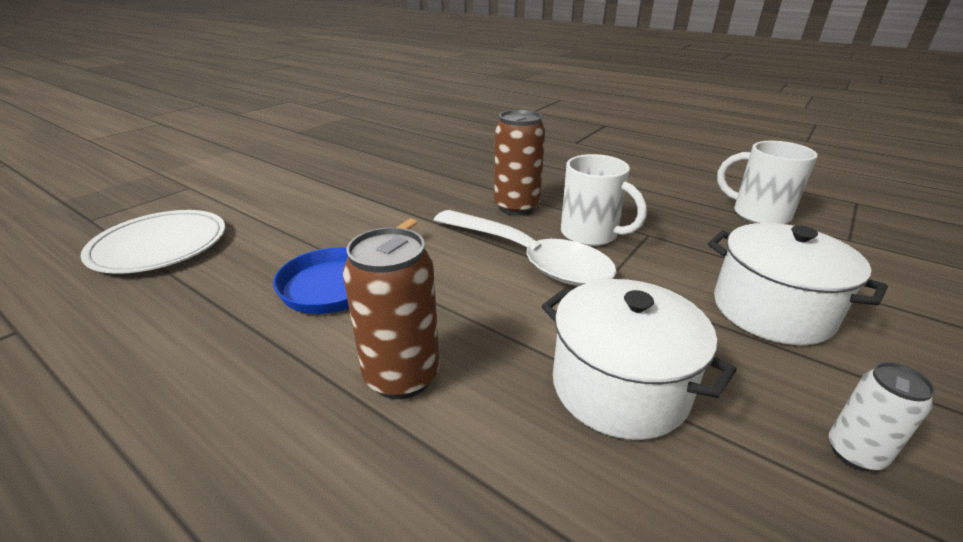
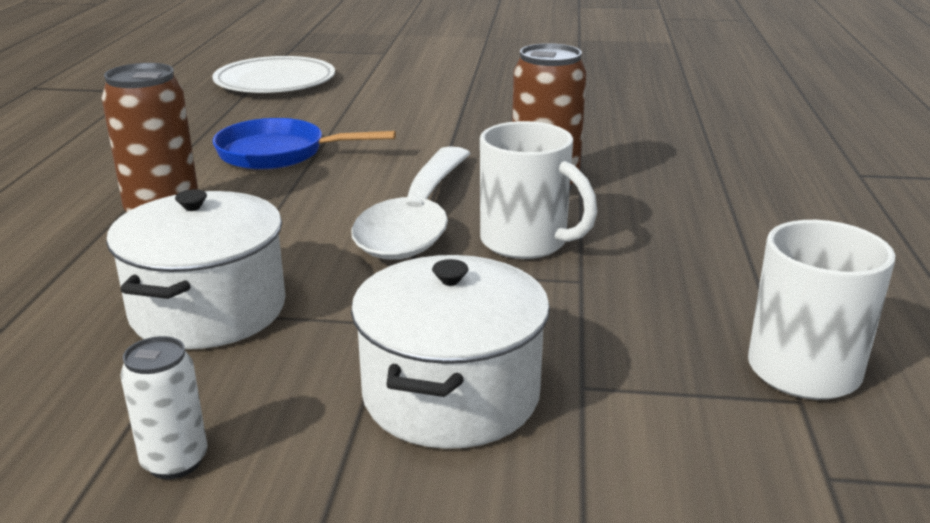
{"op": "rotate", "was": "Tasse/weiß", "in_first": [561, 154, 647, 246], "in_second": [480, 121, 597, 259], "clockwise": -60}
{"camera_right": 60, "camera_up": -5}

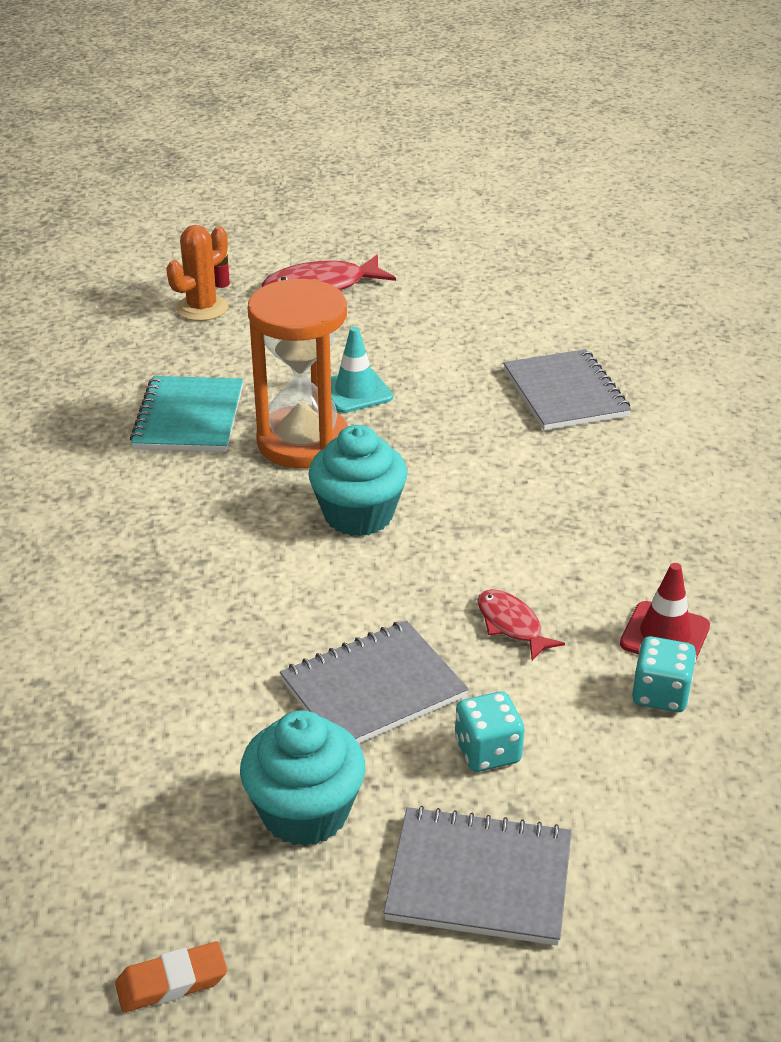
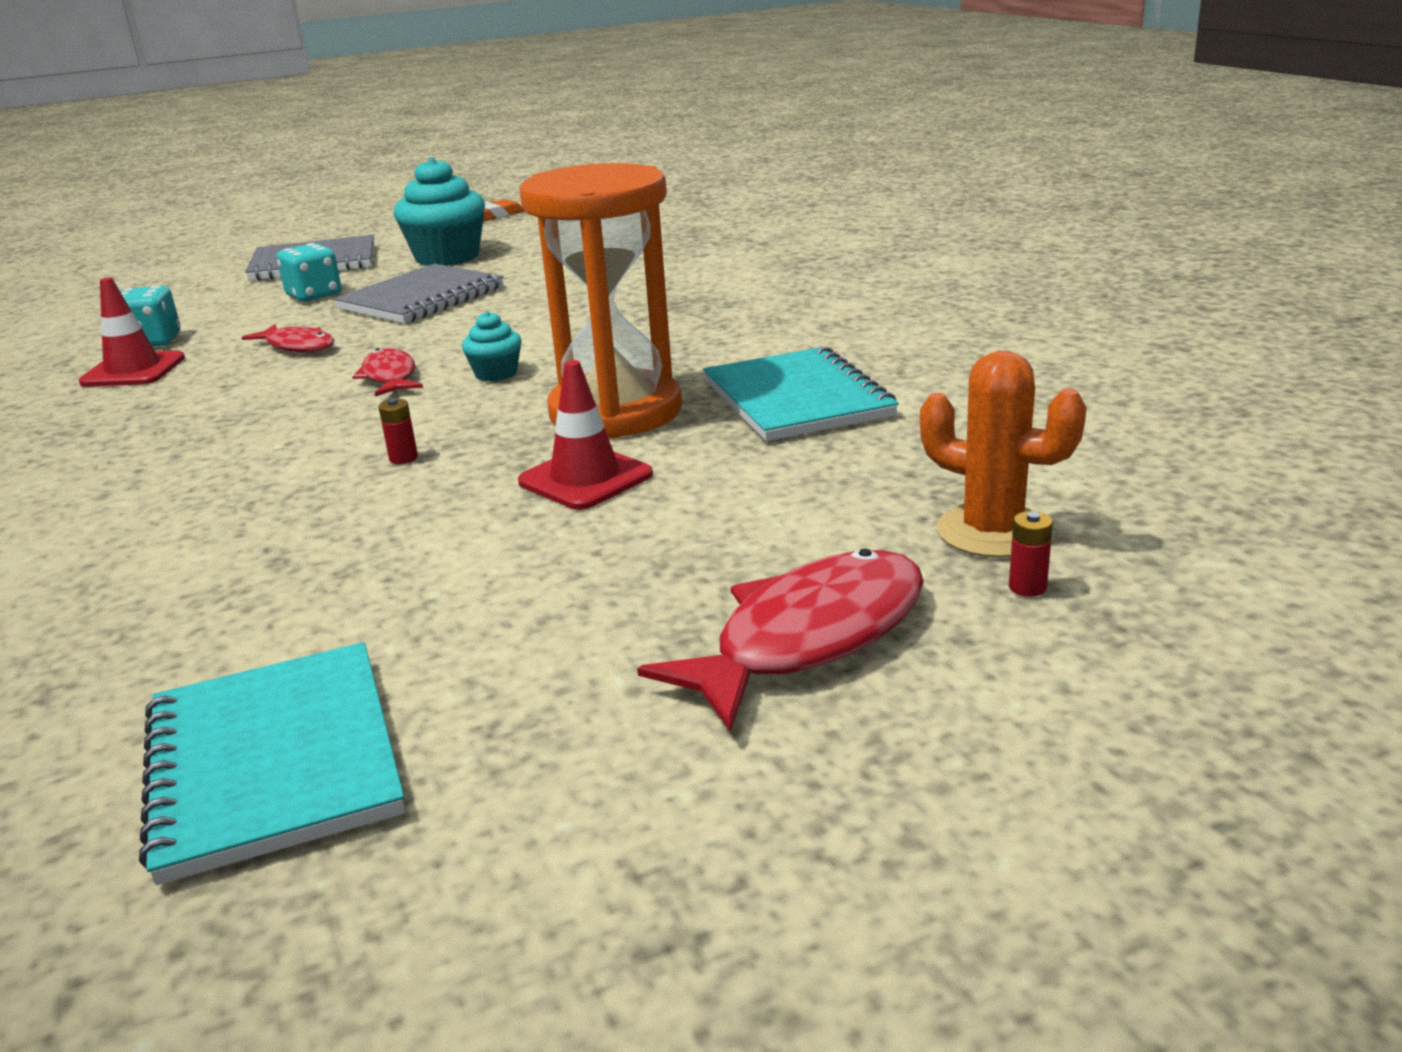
{"op": "delete", "was": "Notizbuch/grau", "in_first": [503, 349, 631, 431]}
{"op": "insert", "now": "Notizbuch/türkis", "in_second": [139, 642, 405, 885]}
{"op": "insert", "now": "Fisch/rot", "in_second": [352, 348, 423, 396]}
{"op": "insert", "now": "Batterie/rot", "in_second": [379, 398, 418, 464]}
{"op": "recolor", "was": "Leitkegel/türkis", "now": "Leitkegel/rot", "in_first": [331, 327, 393, 413], "in_second": [518, 360, 653, 510]}
{"op": "rotate", "was": "Kaktus/orange", "in_first": [166, 225, 228, 321], "in_second": [920, 351, 1087, 558], "clockwise": -75}
{"op": "resize", "was": "Muffin/türkis", "in_first": [308, 425, 408, 536], "in_second": [462, 311, 522, 382], "ratio": 0.5}
{"camera_right": 160, "camera_up": -10}

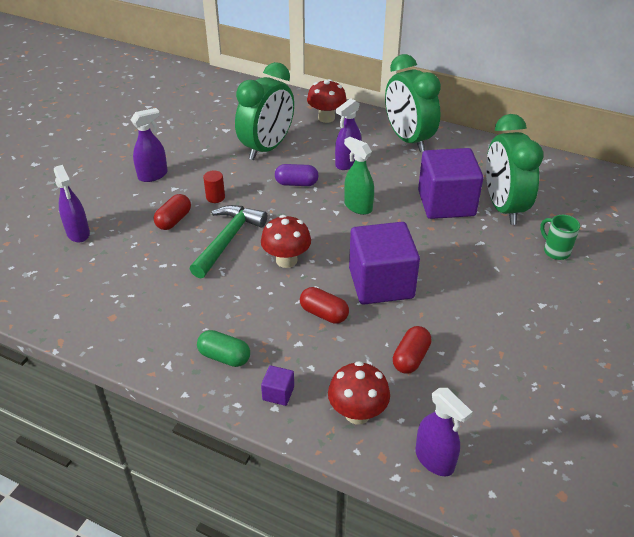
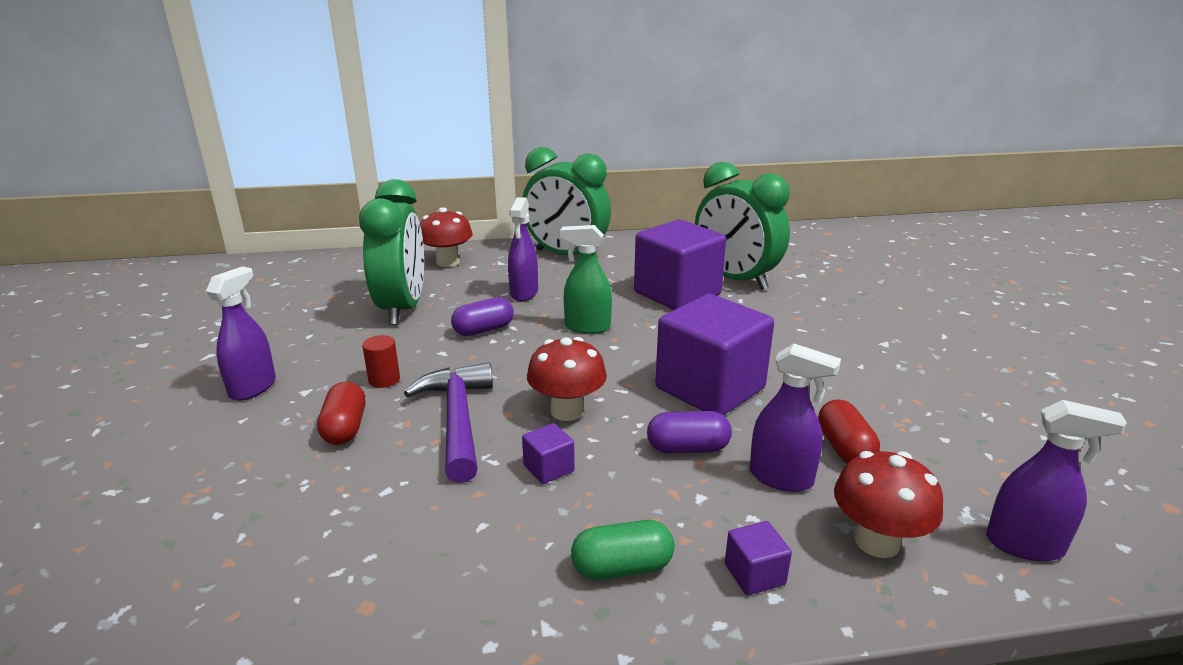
{"op": "delete", "was": "Tasse/grün", "in_first": [540, 215, 580, 260]}
{"op": "insert", "now": "Kubus/lila", "in_second": [522, 423, 575, 484]}
{"op": "move", "was": "Sprühflasche/lila", "in_first": [54, 165, 90, 243], "in_second": [749, 344, 841, 492]}
{"op": "recolor", "was": "Hammer/grün", "now": "Hammer/lila", "in_first": [190, 205, 267, 279], "in_second": [404, 362, 493, 483]}
{"op": "recolor", "was": "Kapsel/rot", "now": "Kapsel/lila", "in_first": [300, 287, 349, 324], "in_second": [647, 411, 732, 454]}
{"camera_right": -35, "camera_up": -15}

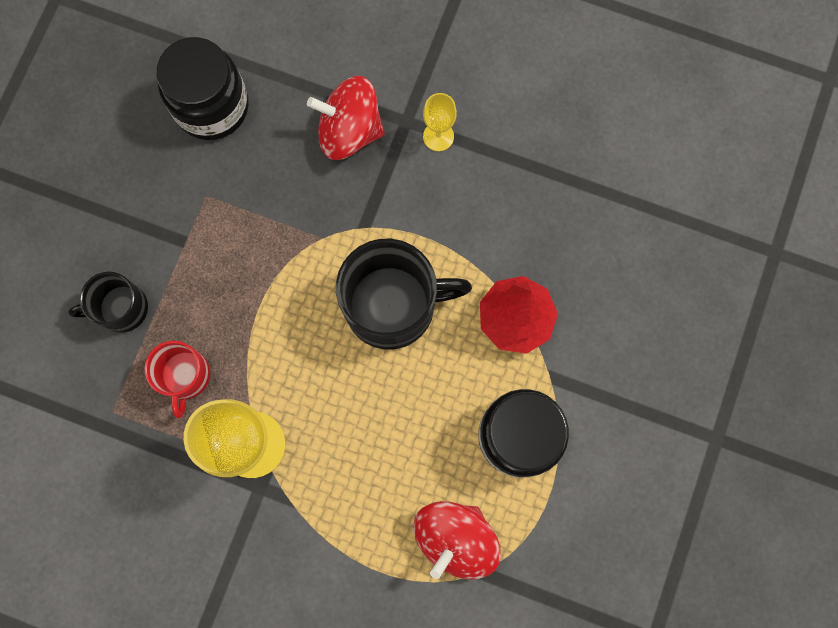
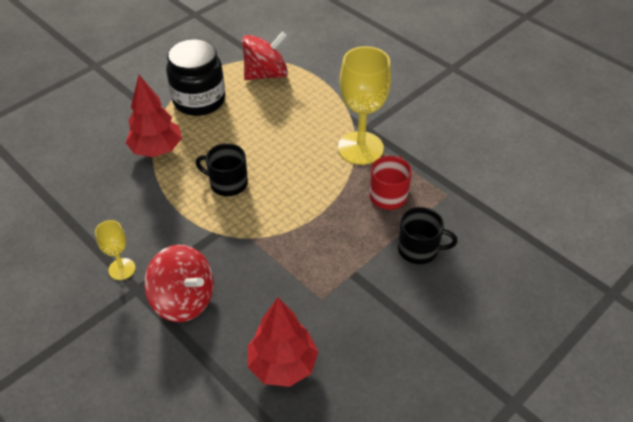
{"op": "replace", "was": "Einmachglas/schwarz", "now": "Baum/rot", "in_first": [156, 37, 249, 140], "in_second": [248, 298, 318, 387]}
{"op": "resize", "was": "Tasse/schwarz", "in_first": [336, 239, 472, 350], "in_second": [196, 143, 248, 196], "ratio": 0.56}
{"camera_right": -155, "camera_up": -30}

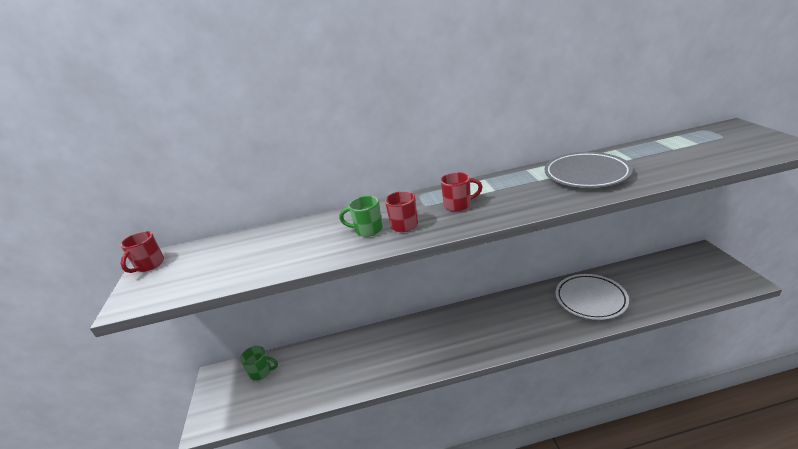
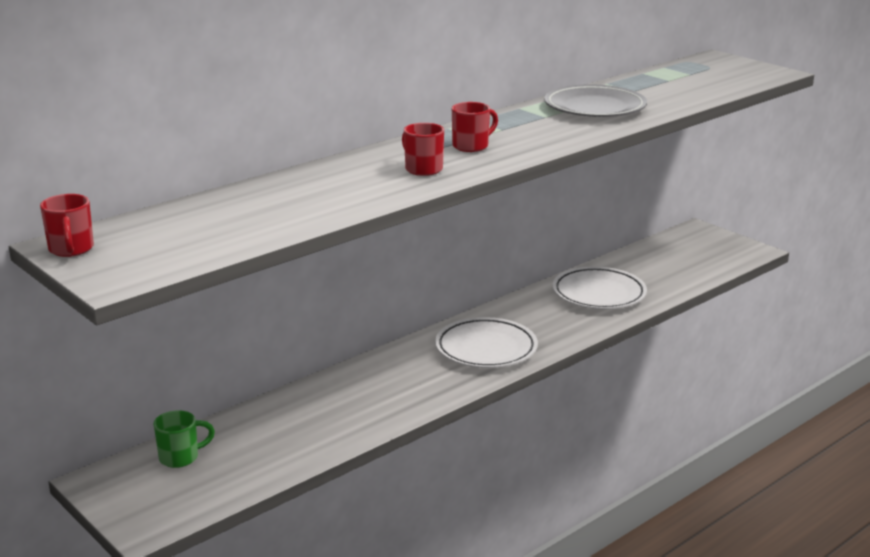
{"op": "delete", "was": "Tasse/grün", "in_first": [339, 196, 383, 237]}
{"op": "insert", "now": "Teller/weiß", "in_second": [435, 317, 538, 368]}
{"camera_right": -35, "camera_up": -5}

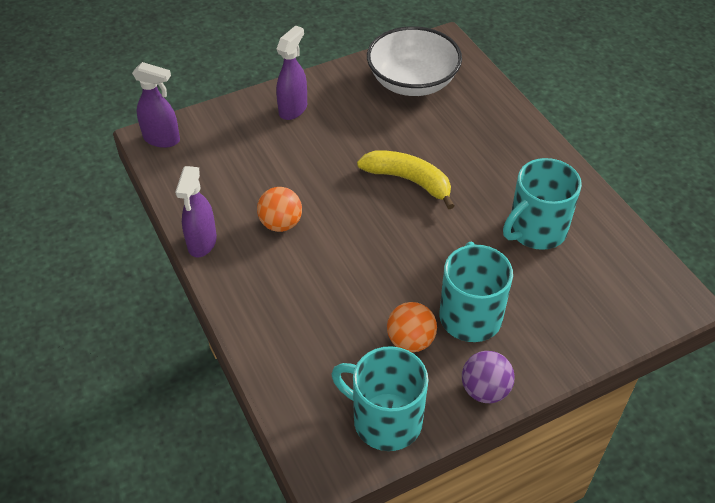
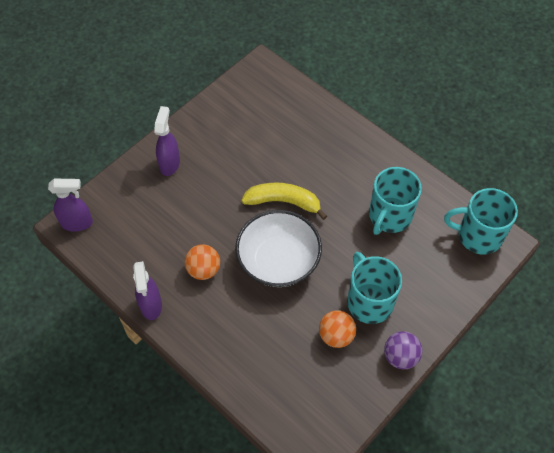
{"op": "move", "was": "Tasse/türkis", "in_first": [332, 346, 429, 451], "in_second": [444, 188, 518, 255]}
{"op": "move", "was": "Schüssel/weiß", "in_first": [367, 26, 462, 96], "in_second": [235, 210, 322, 287]}
{"camera_right": -20, "camera_up": 10}

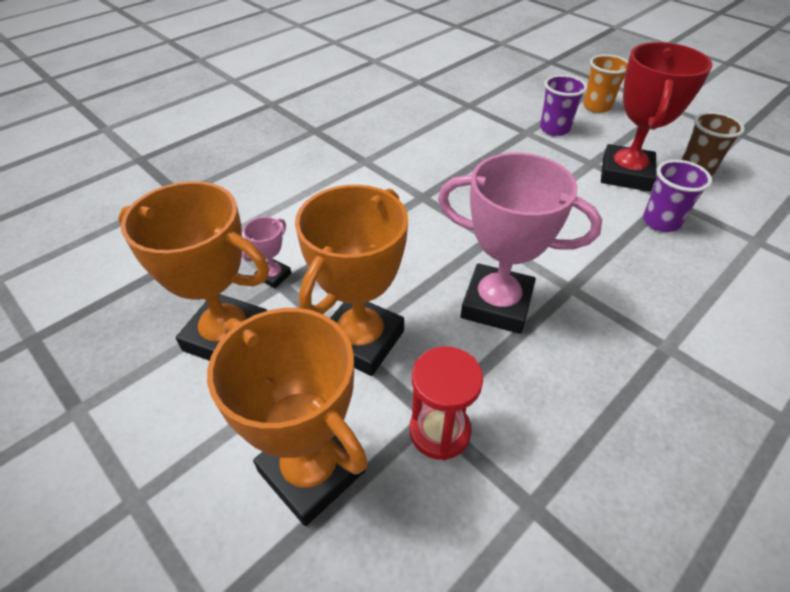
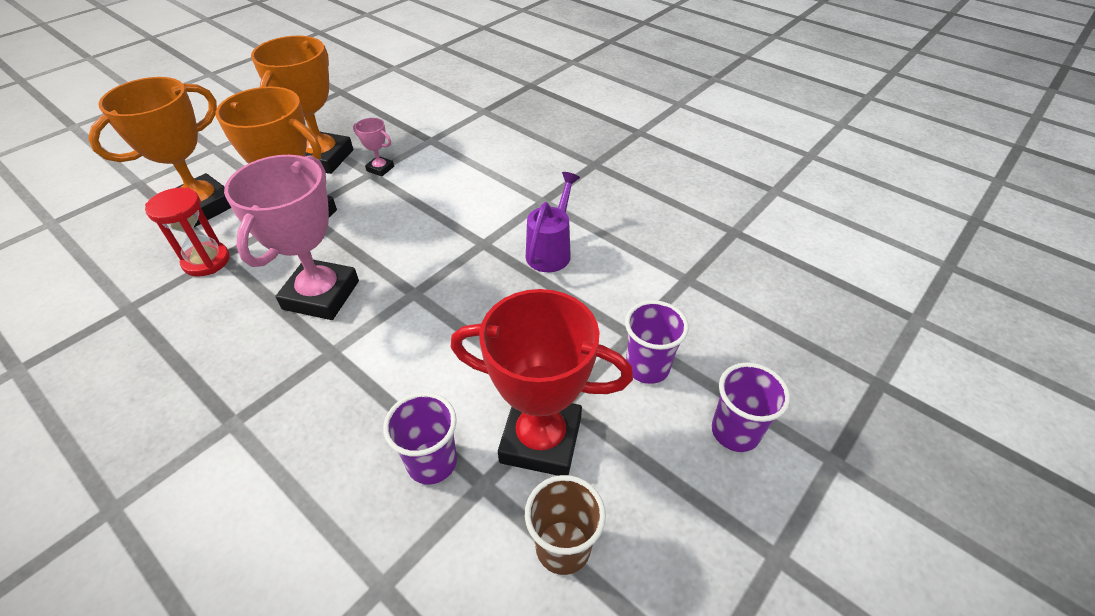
{"op": "insert", "now": "Gießkanne/lila", "in_second": [526, 172, 580, 272]}
{"op": "recolor", "was": "Becher/orange", "now": "Becher/lila", "in_first": [583, 54, 628, 113], "in_second": [712, 363, 790, 452]}
{"camera_right": 85, "camera_up": 0}

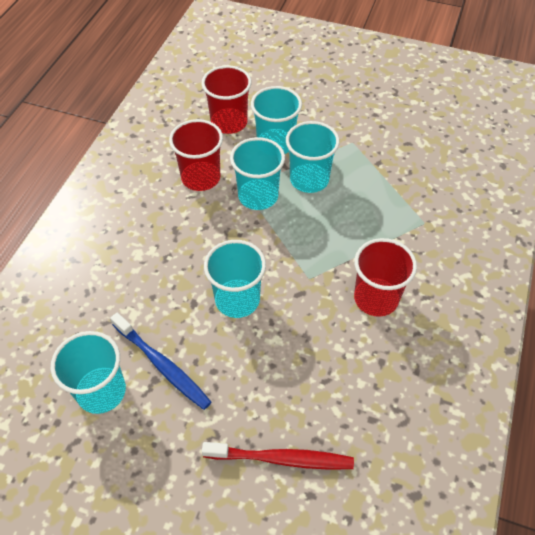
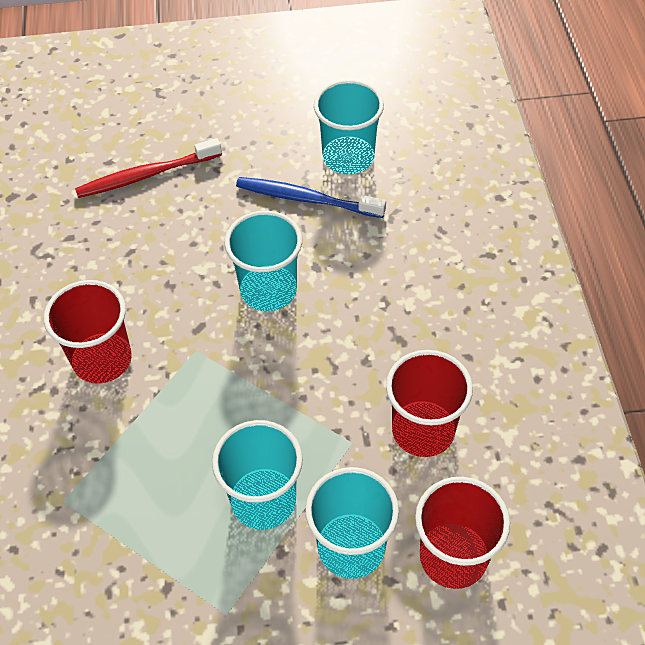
{"op": "delete", "was": "Becher/türkis", "in_first": [230, 137, 285, 210]}
{"camera_right": 155, "camera_up": 0}

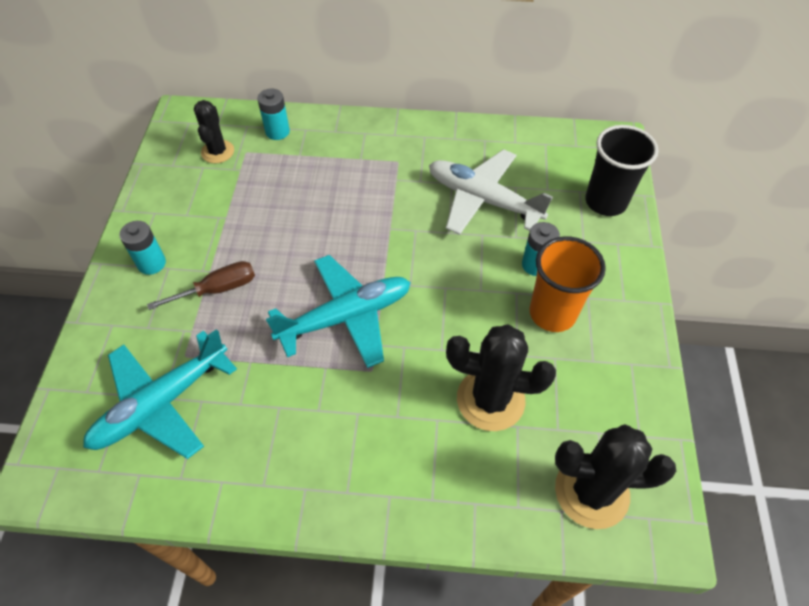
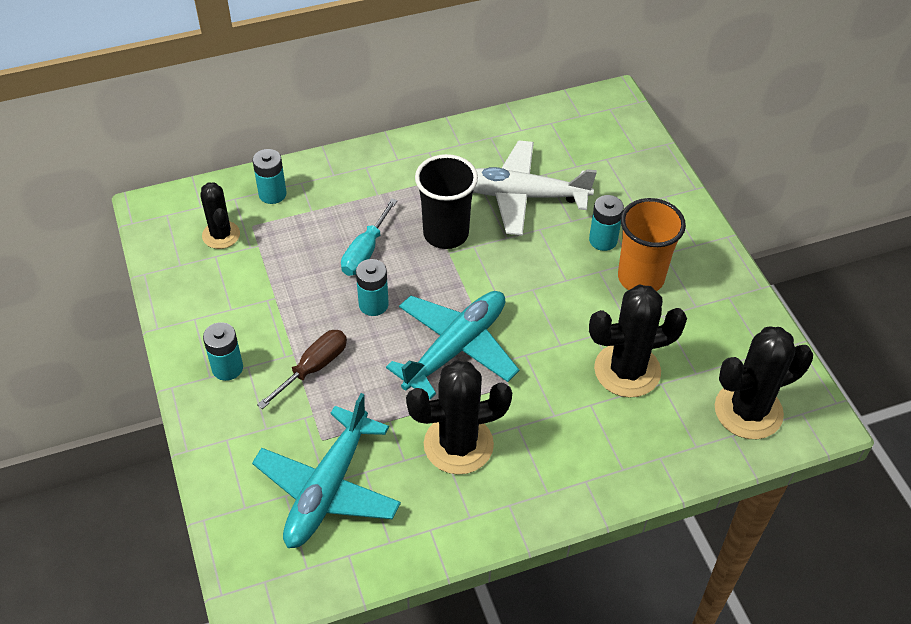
{"op": "insert", "now": "Schraubenzieher/türkis", "in_second": [341, 198, 397, 276]}
{"op": "insert", "now": "Batterie/türkis", "in_second": [356, 259, 389, 316]}
{"op": "insert", "now": "Kaktus/schwarz", "in_second": [406, 360, 512, 475]}
{"op": "move", "was": "Becher/schwarz", "in_first": [585, 125, 658, 216], "in_second": [415, 154, 478, 249]}
{"camera_right": -25, "camera_up": -5}

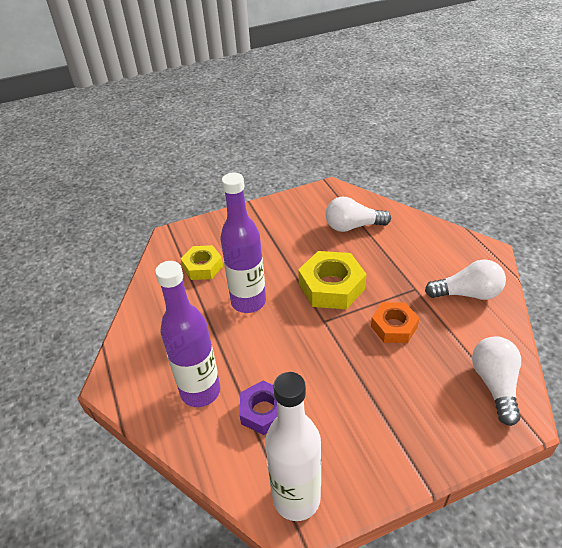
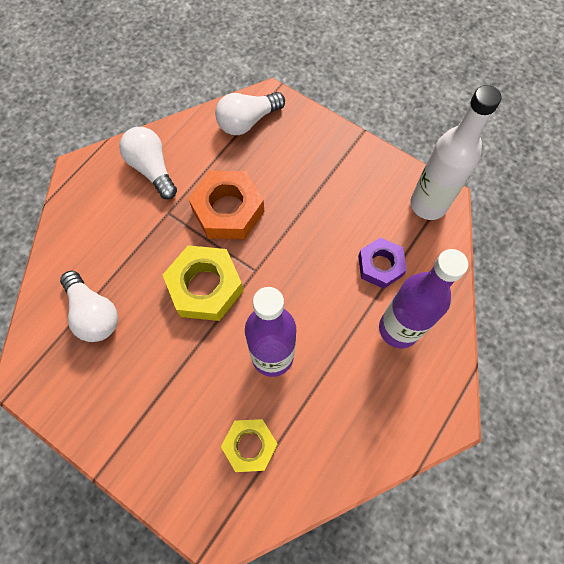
{"op": "resize", "was": "Sechskantmutter/orange", "in_first": [371, 302, 419, 343], "in_second": [188, 171, 264, 239], "ratio": 1.55}
{"camera_right": -125, "camera_up": 25}

